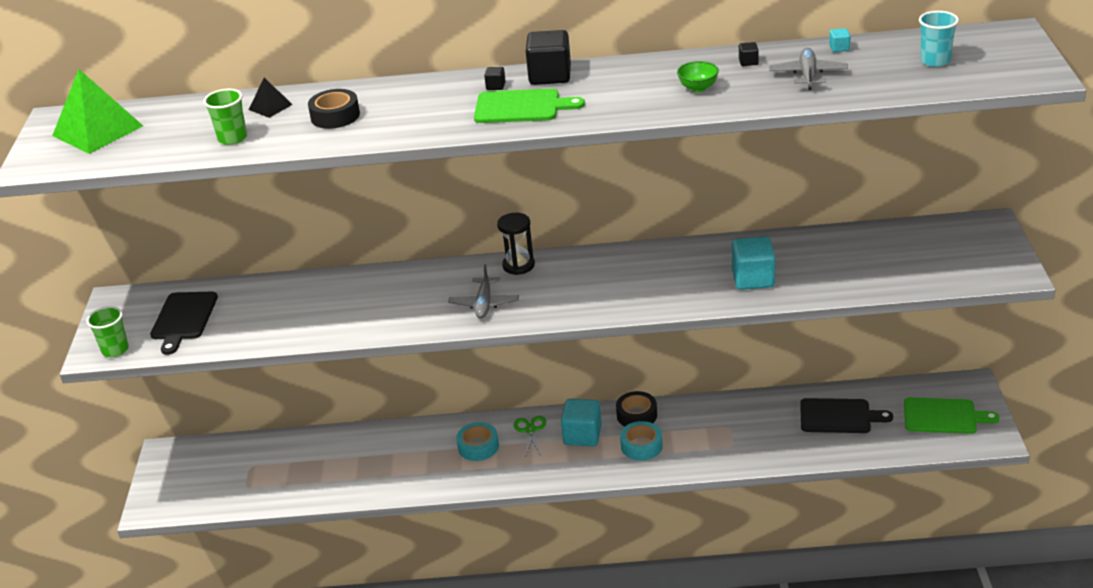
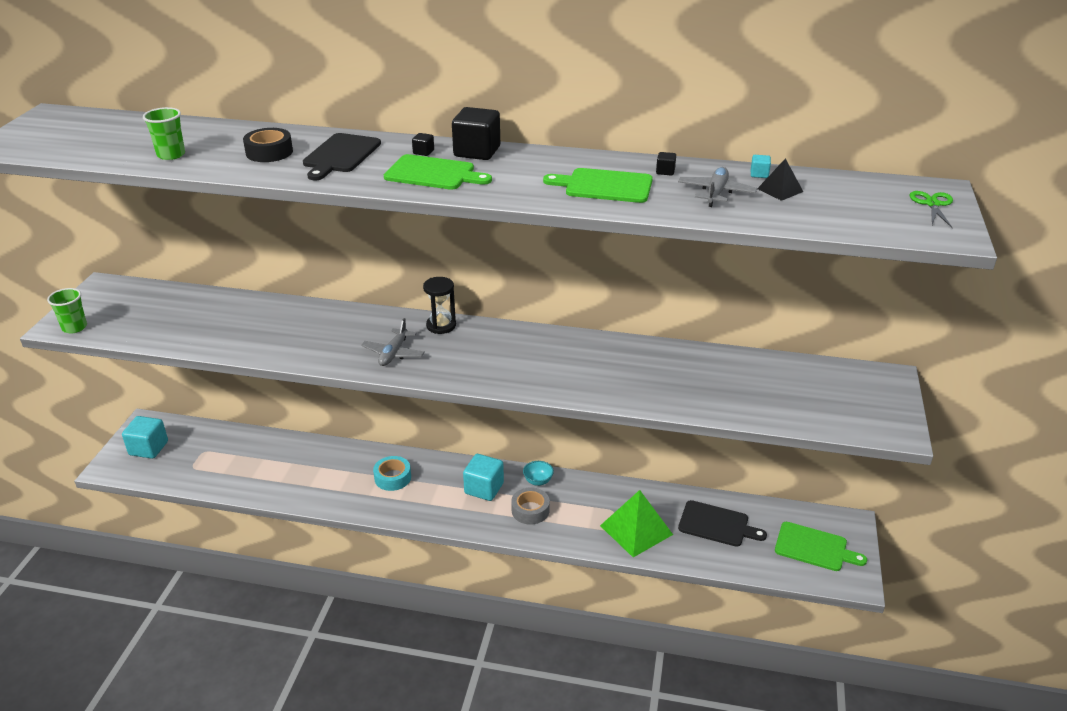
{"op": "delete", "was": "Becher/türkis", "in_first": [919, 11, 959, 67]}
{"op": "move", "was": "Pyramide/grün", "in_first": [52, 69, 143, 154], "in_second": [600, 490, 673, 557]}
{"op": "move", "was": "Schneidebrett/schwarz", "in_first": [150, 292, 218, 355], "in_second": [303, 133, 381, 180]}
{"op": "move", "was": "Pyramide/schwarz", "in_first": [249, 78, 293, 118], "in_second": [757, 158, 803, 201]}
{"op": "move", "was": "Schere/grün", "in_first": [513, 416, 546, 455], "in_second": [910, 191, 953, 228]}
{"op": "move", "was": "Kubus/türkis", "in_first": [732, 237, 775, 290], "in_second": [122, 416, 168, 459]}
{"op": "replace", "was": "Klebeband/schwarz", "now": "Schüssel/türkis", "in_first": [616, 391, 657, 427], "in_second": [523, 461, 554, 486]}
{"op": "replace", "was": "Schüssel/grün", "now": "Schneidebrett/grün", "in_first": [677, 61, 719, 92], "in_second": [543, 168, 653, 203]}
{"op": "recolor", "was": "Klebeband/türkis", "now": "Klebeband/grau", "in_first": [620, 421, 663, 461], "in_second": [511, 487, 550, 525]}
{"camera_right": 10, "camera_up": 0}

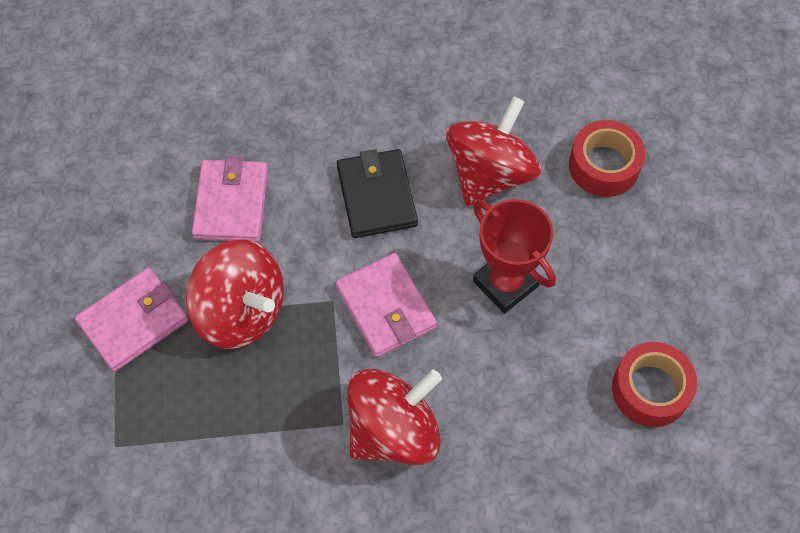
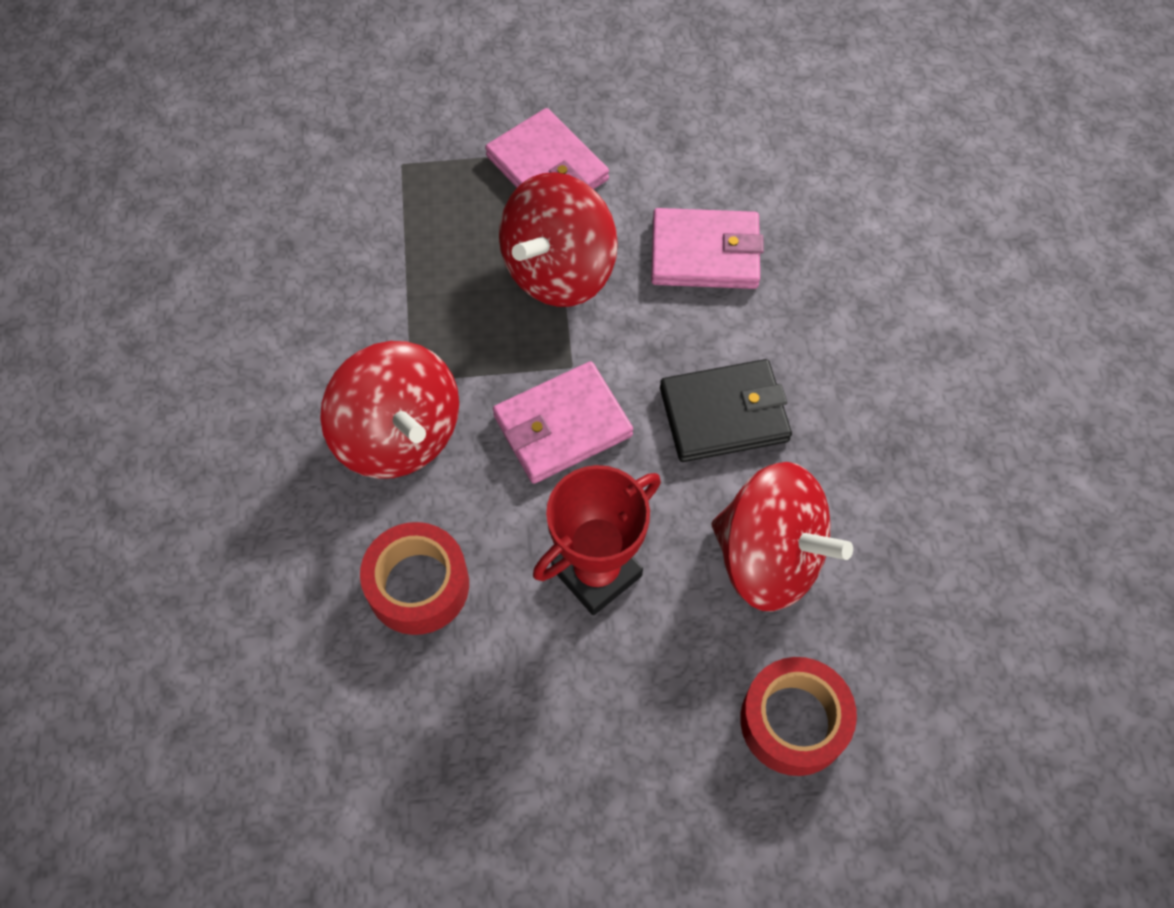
{"op": "move", "was": "Klebeband/rot", "in_first": [612, 342, 697, 427], "in_second": [360, 522, 469, 635]}
{"camera_right": 90, "camera_up": 0}

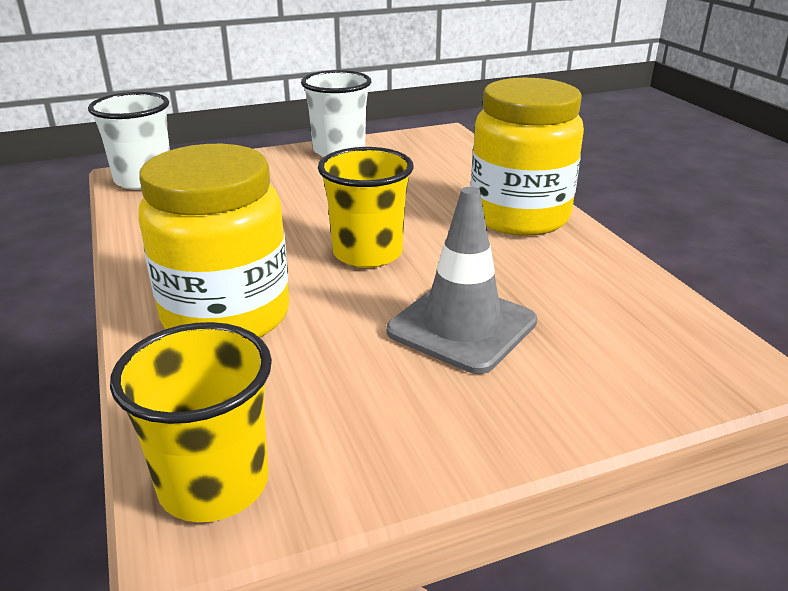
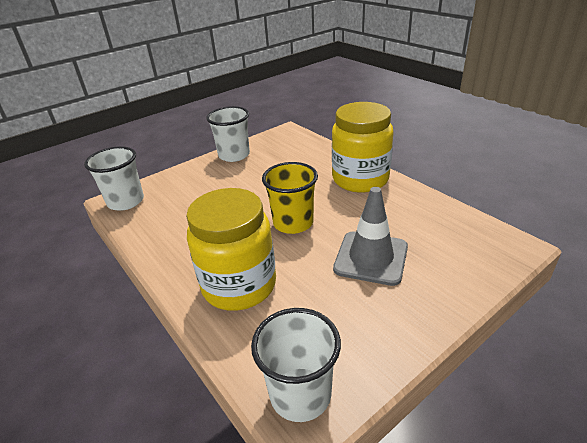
{"op": "recolor", "was": "Becher/gelb", "now": "Becher/weiß", "in_first": [110, 322, 272, 522], "in_second": [251, 308, 341, 422]}
{"camera_right": -15, "camera_up": 5}

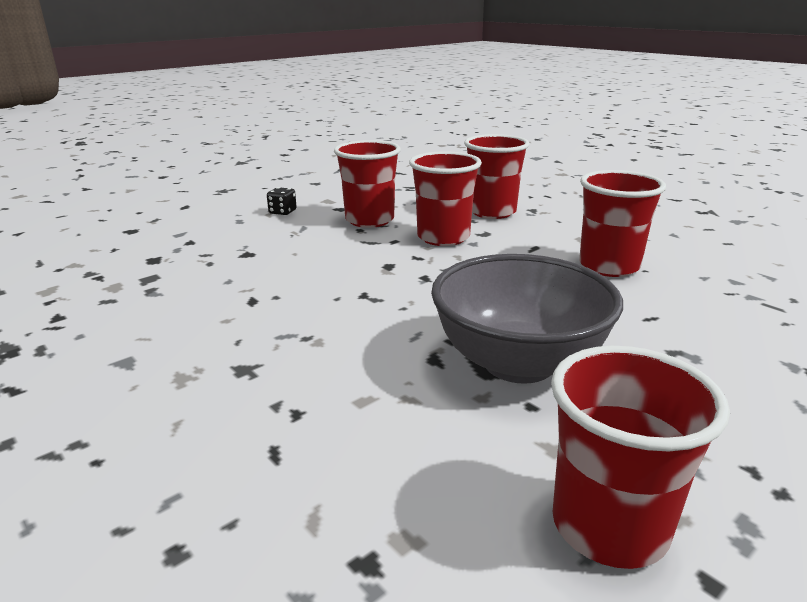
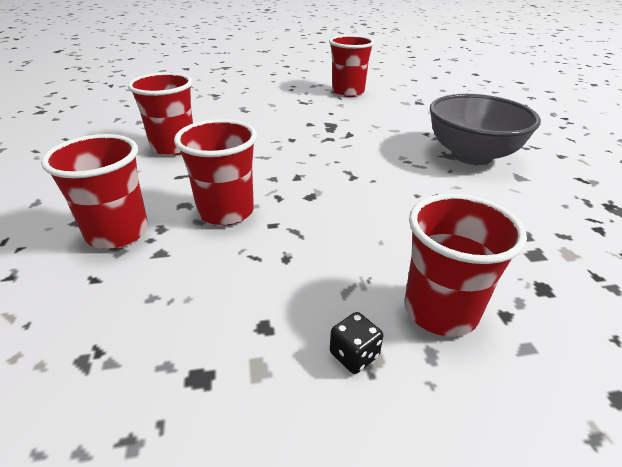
{"op": "move", "was": "Becher/rot", "in_first": [334, 140, 401, 228], "in_second": [404, 194, 527, 337]}
{"op": "move", "was": "Schüssel/grau", "in_first": [431, 254, 623, 384], "in_second": [430, 94, 541, 165]}
{"camera_right": -150, "camera_up": 10}

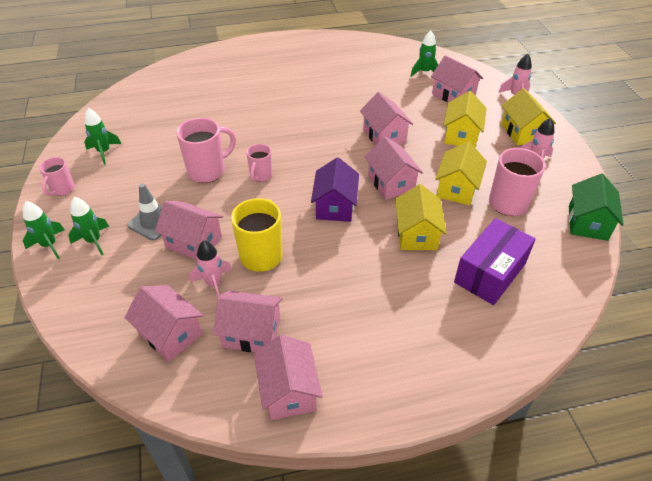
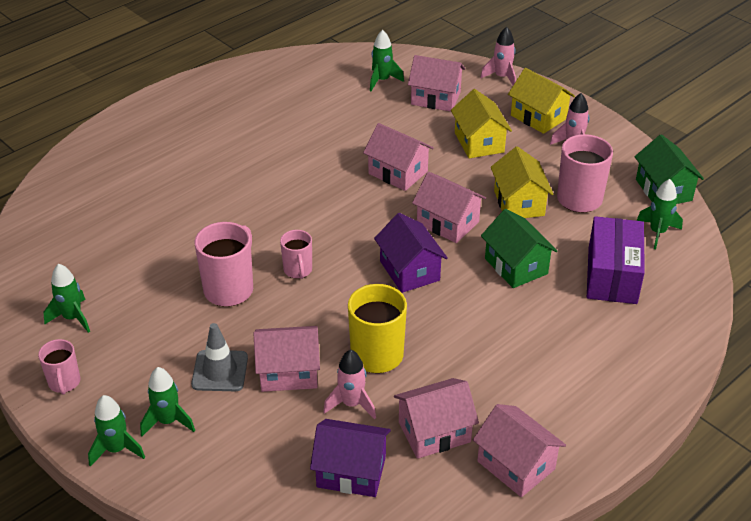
{"op": "insert", "now": "Rakete/grün", "in_second": [637, 179, 683, 249]}
{"op": "recolor", "was": "Haus/rosa", "now": "Haus/lila", "in_first": [124, 285, 204, 362], "in_second": [310, 419, 391, 497]}
{"op": "recolor", "was": "Haus/gelb", "now": "Haus/grün", "in_first": [395, 184, 447, 250], "in_second": [481, 209, 557, 288]}
{"camera_right": -30, "camera_up": -5}

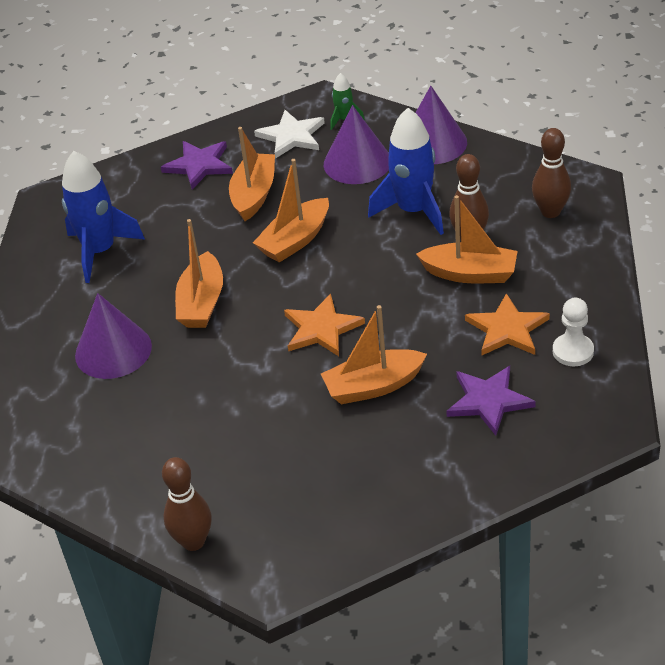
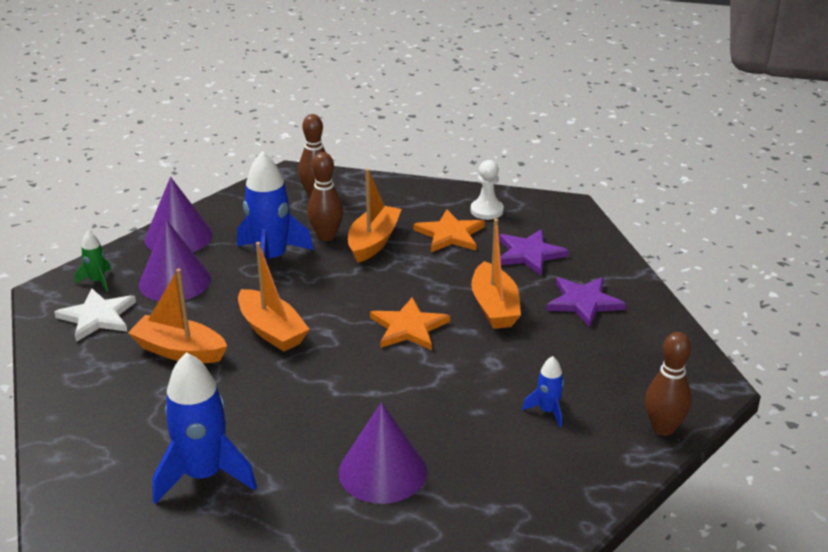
{"op": "delete", "was": "Boot/orange", "in_first": [175, 219, 223, 328]}
{"op": "insert", "now": "Rakete/blau", "in_second": [522, 356, 564, 427]}
{"op": "move", "was": "Stern/lila", "in_first": [161, 141, 233, 189], "in_second": [546, 277, 626, 327]}
{"camera_right": -85, "camera_up": -10}

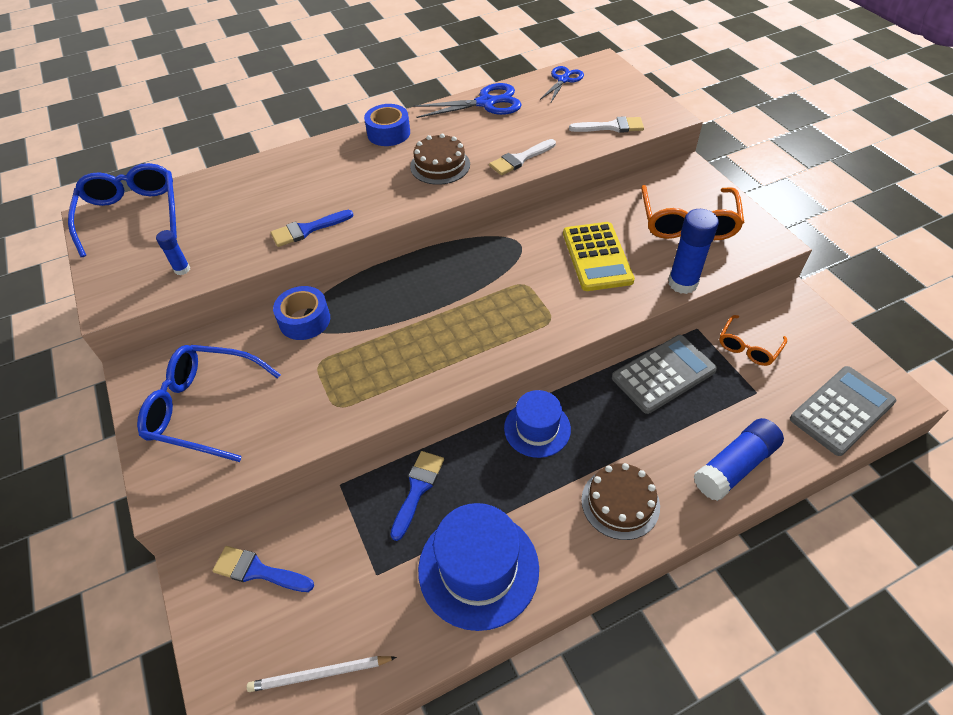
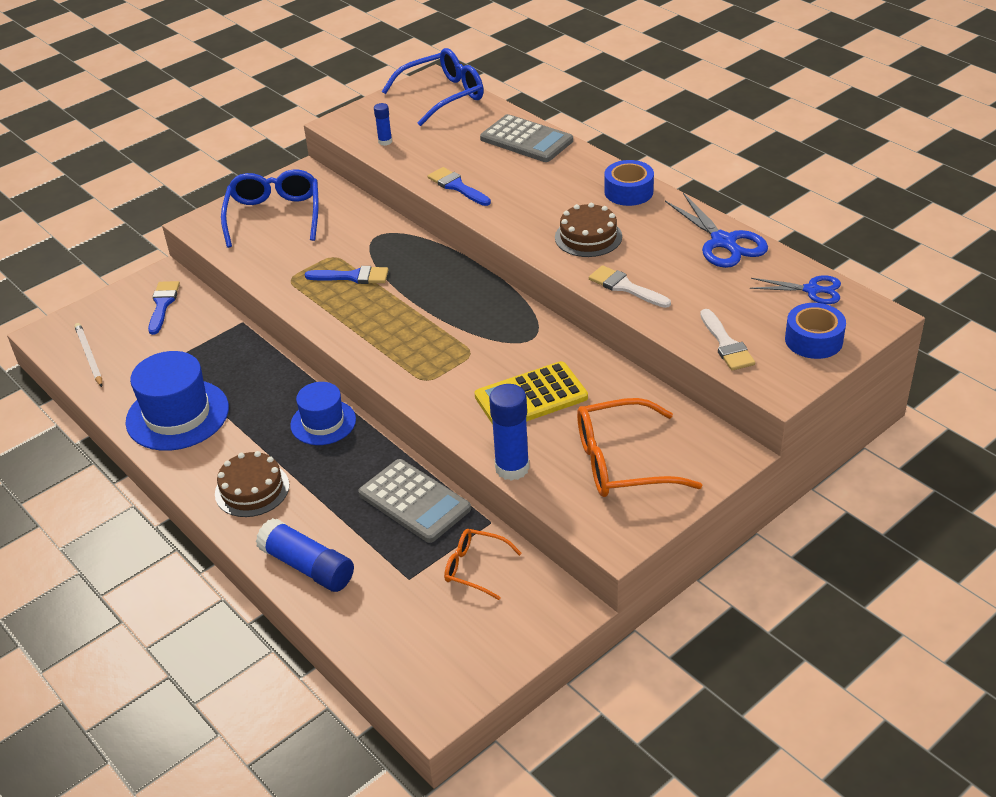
{"op": "move", "was": "Klebeband/blau", "in_first": [273, 286, 330, 340], "in_second": [785, 303, 846, 359]}
{"op": "move", "was": "Pinsel/blau", "in_first": [390, 451, 444, 541], "in_second": [305, 266, 388, 284]}
{"op": "move", "was": "Taschenrechner/grau", "in_first": [790, 366, 896, 456], "in_second": [480, 114, 573, 162]}
{"camera_right": 75, "camera_up": -10}

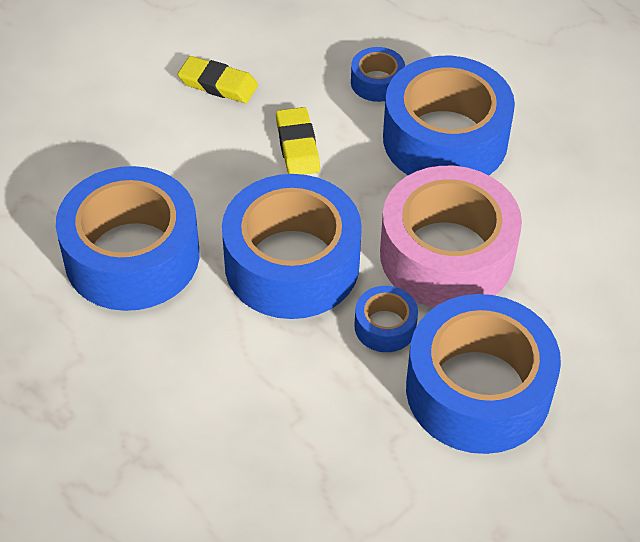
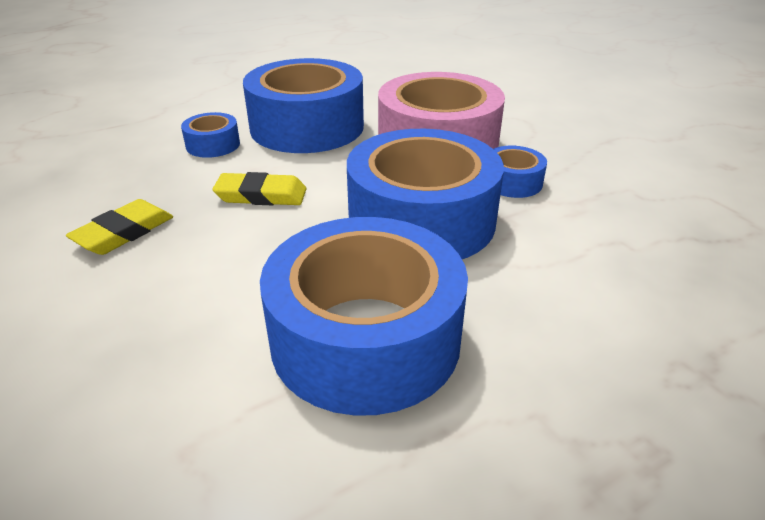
{"op": "delete", "was": "Klebeband/blau", "in_first": [406, 294, 561, 454]}
{"camera_right": -75, "camera_up": -15}

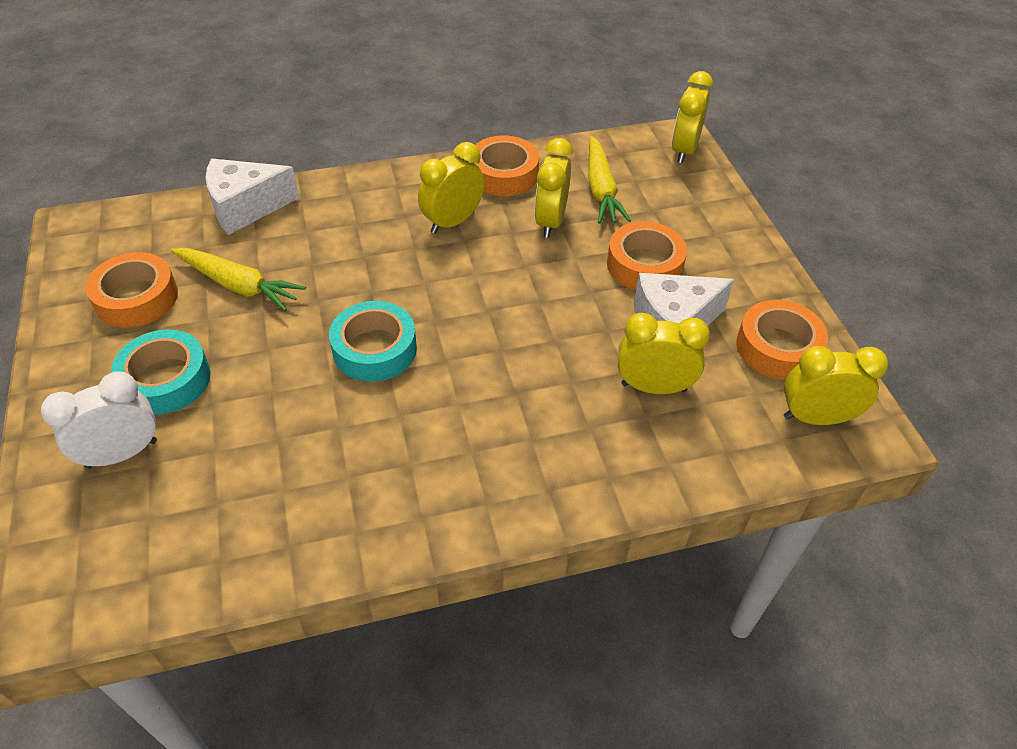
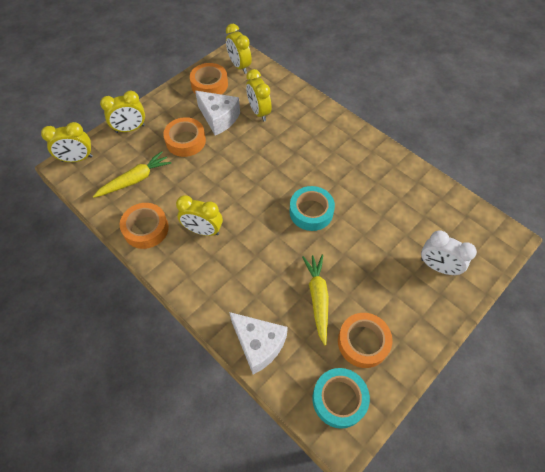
{"op": "move", "was": "Klebeband/türkis", "in_first": [111, 329, 210, 415], "in_second": [312, 368, 370, 429]}
{"op": "move", "was": "Wecker/gelb", "in_first": [535, 138, 573, 238], "in_second": [100, 91, 145, 133]}
{"camera_right": -120, "camera_up": 10}

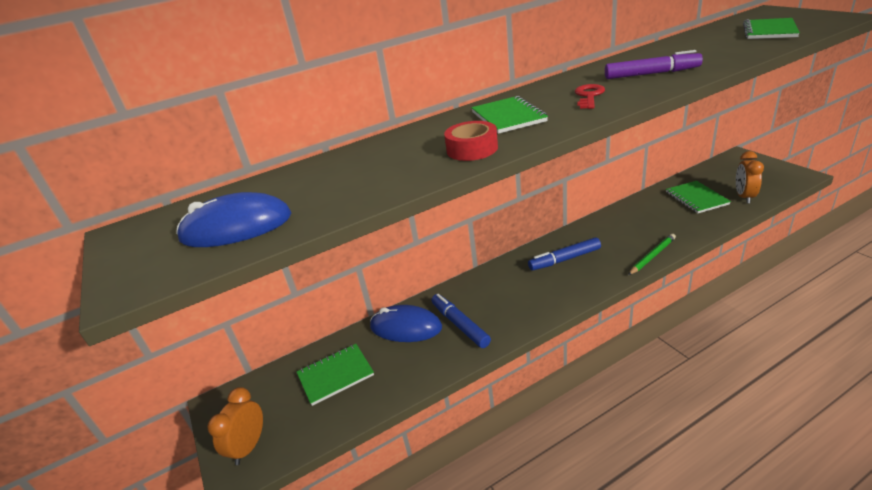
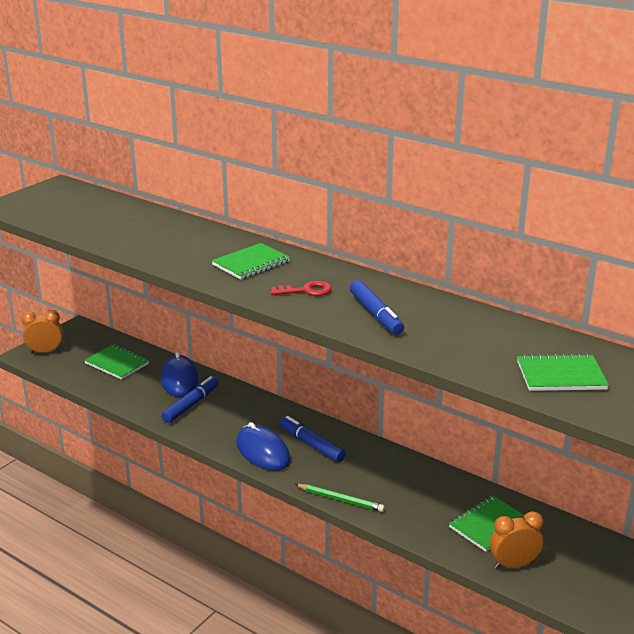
{"op": "delete", "was": "Klebeband/rot", "in_first": [444, 121, 498, 161]}
{"op": "move", "was": "Computermaus/blau", "in_first": [176, 192, 291, 247], "in_second": [236, 422, 291, 471]}
{"op": "recolor", "was": "Filzstift/lila", "now": "Filzstift/blau", "in_first": [605, 50, 703, 79], "in_second": [350, 280, 404, 335]}
{"camera_right": 60, "camera_up": -5}

